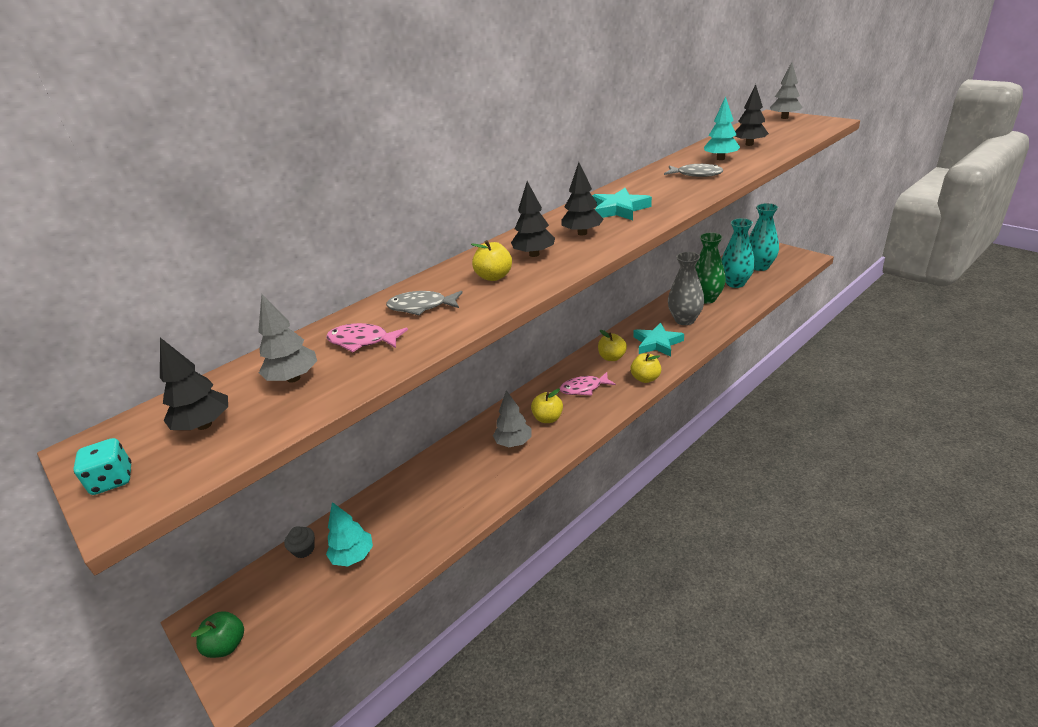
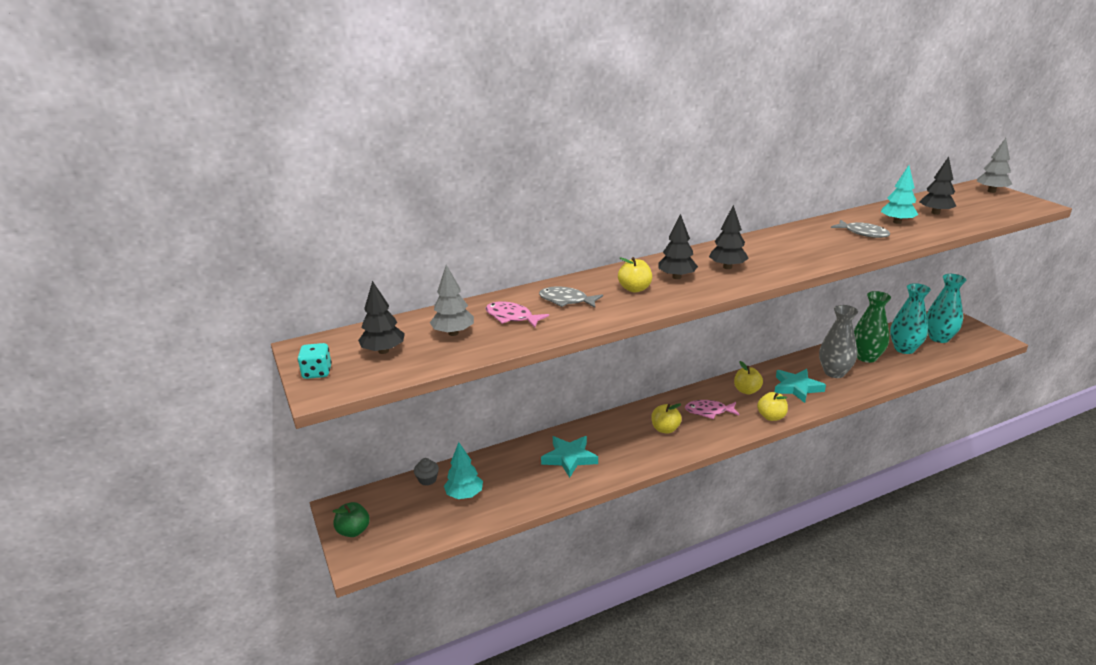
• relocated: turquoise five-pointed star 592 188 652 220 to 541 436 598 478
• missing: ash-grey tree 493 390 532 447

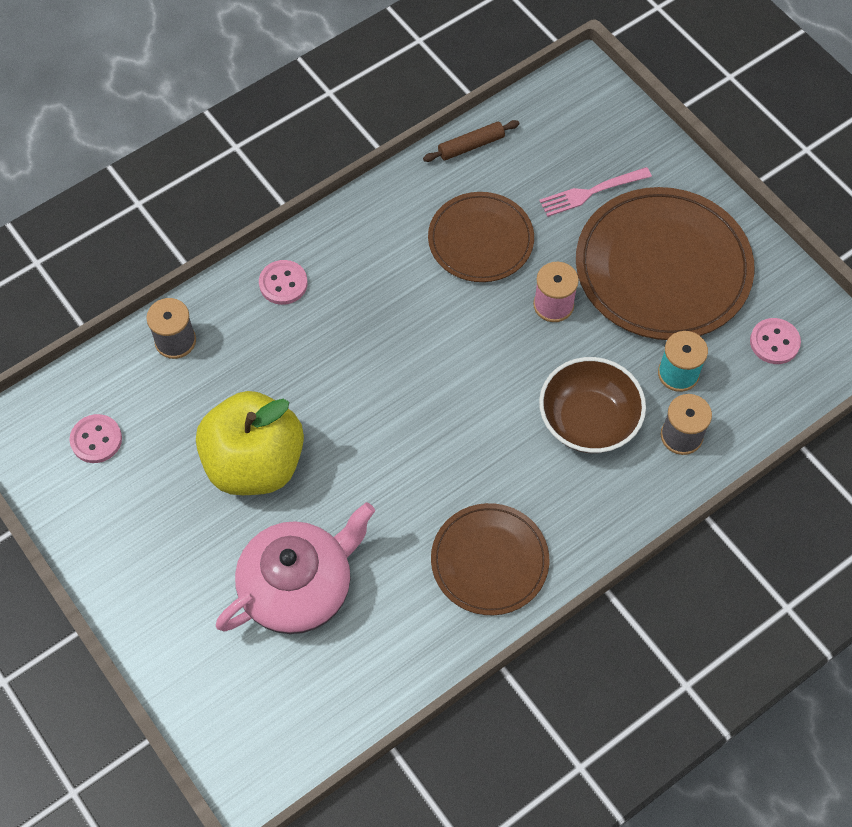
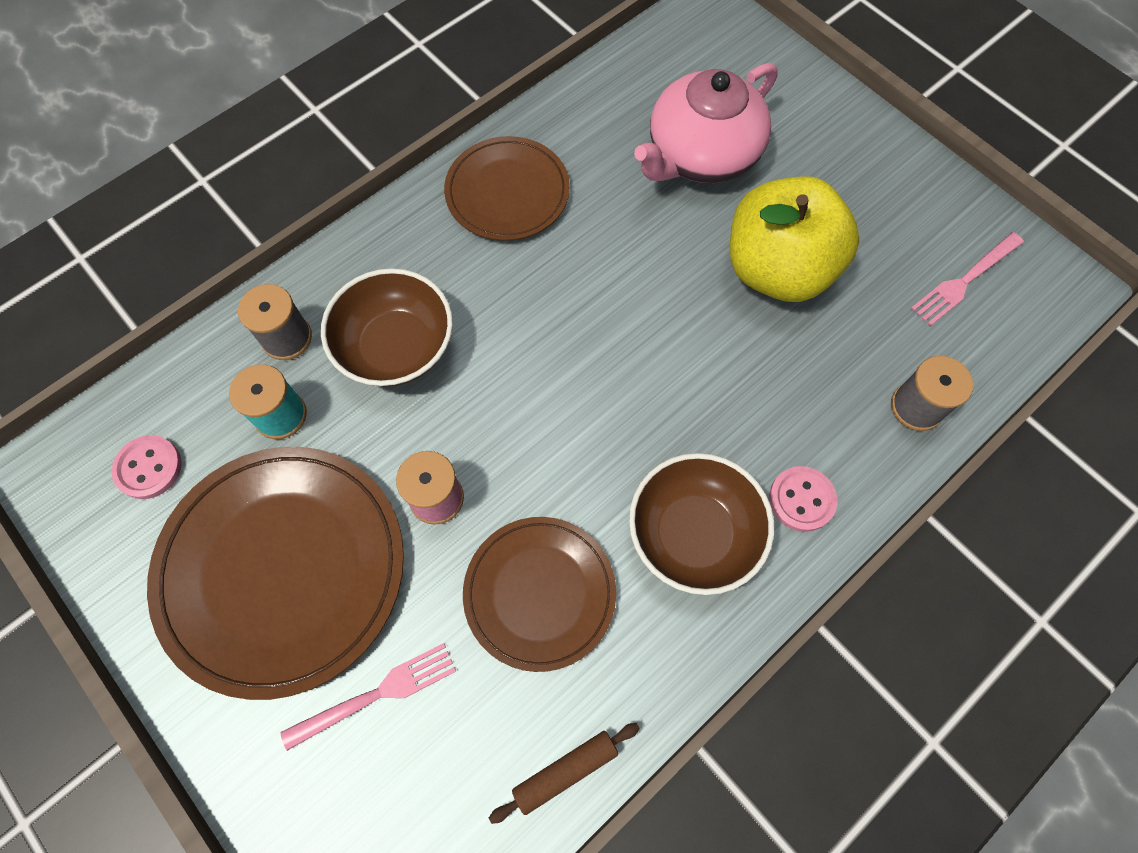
• exchanged: rose-pink button 70 414 122 463 to rose-pink table fork 911 232 1024 326
• appeared: russet bowl 629 453 774 595

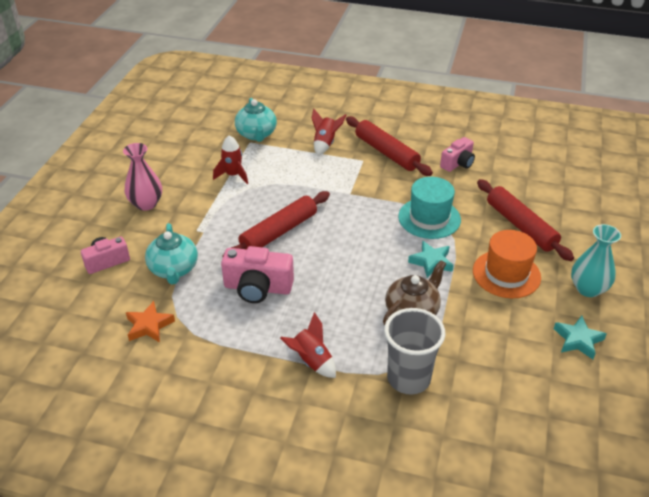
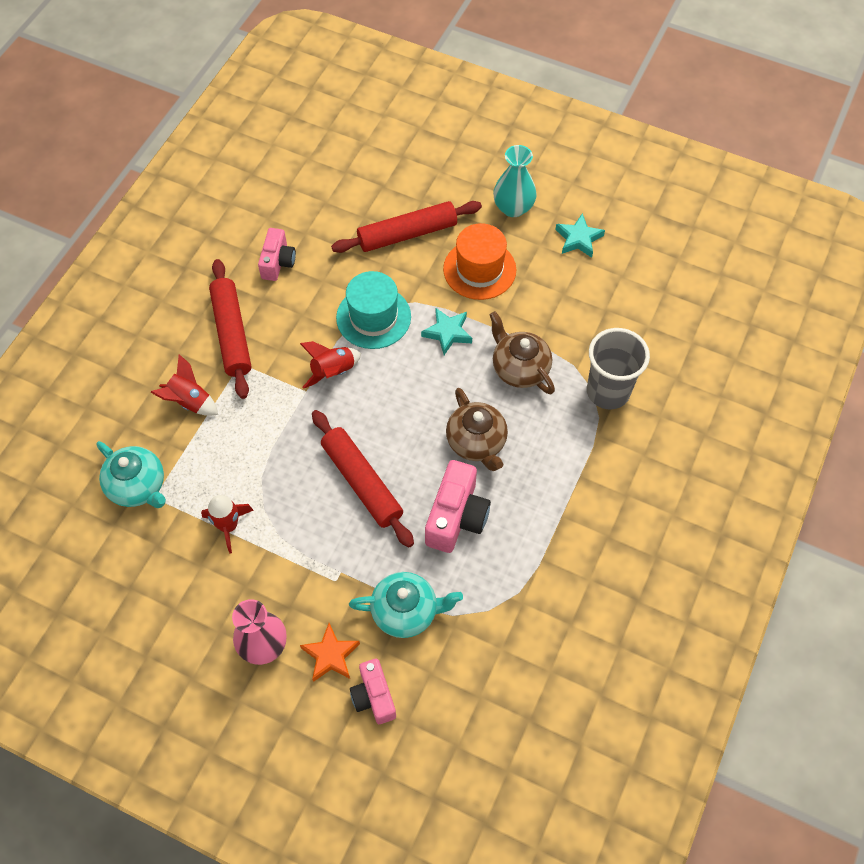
• spun: turquoise china teapot 235 98 277 142 = 96 441 166 508 45 degrees clockwise
• spun: crimson pastry roller 346 116 433 176 = 209 259 251 399 75 degrees counterclockwise
• spun: rose-pink photo camera 440 137 475 172 = 258 228 296 281 45 degrees clockwise
• relocated: bright orange five-pointed star 126 301 175 343 to 300 623 360 682
• relocated: crimson spaceship 280 312 336 378 to 300 341 361 389
• appeared: russet china teapot 446 388 508 471

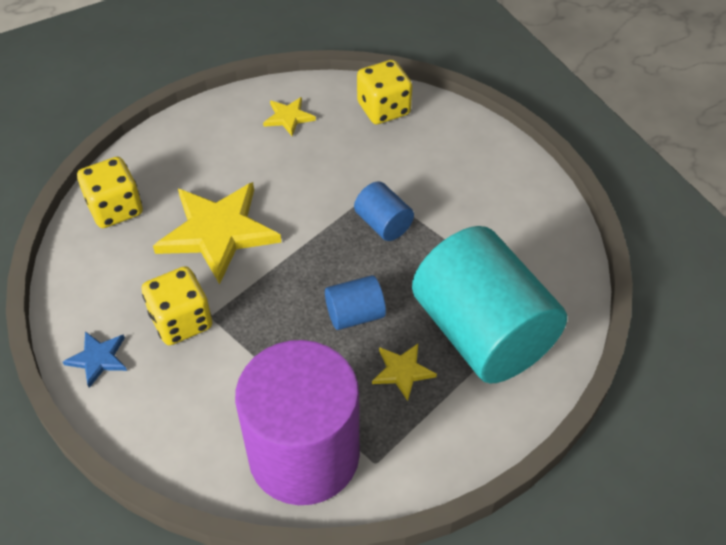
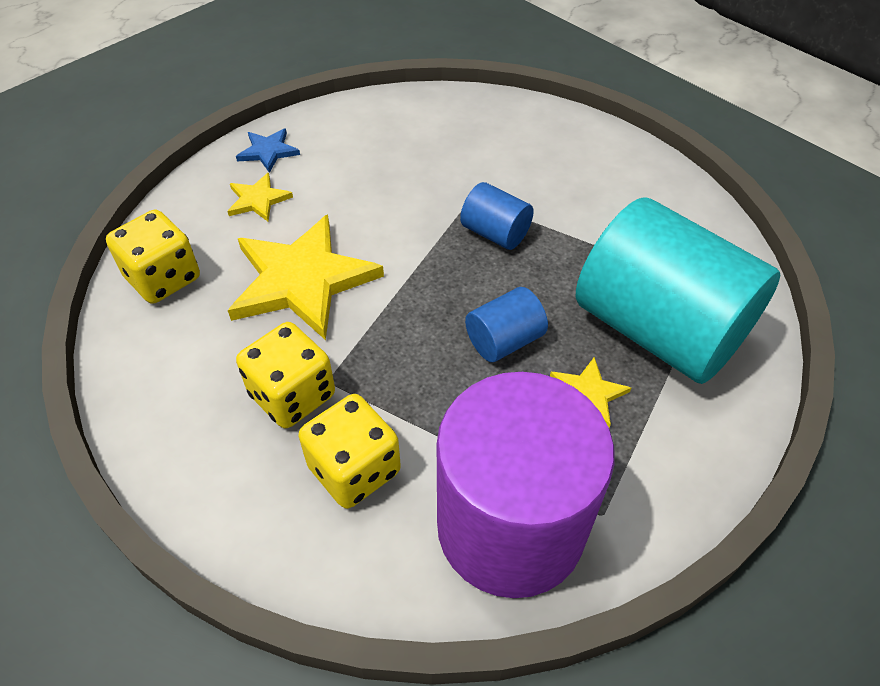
• relocated: bright yellow die 357 60 412 124 to 298 394 401 509
• relocated: bright yellow five-pointed star 263 97 316 136 to 227 173 293 222
• relocated: cobalt five-pointed star 63 331 127 388 to 236 128 300 173

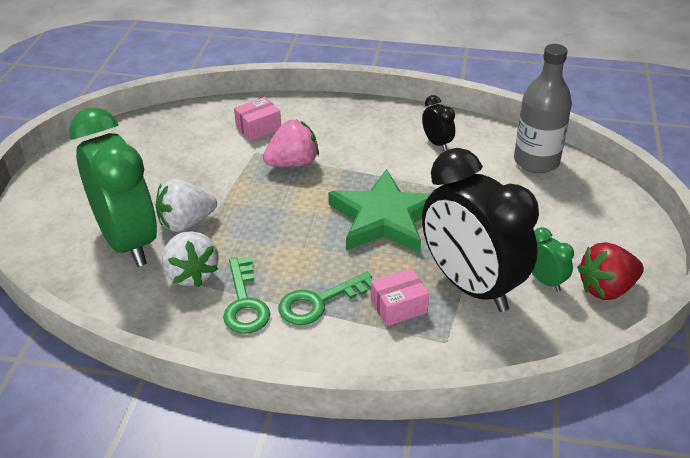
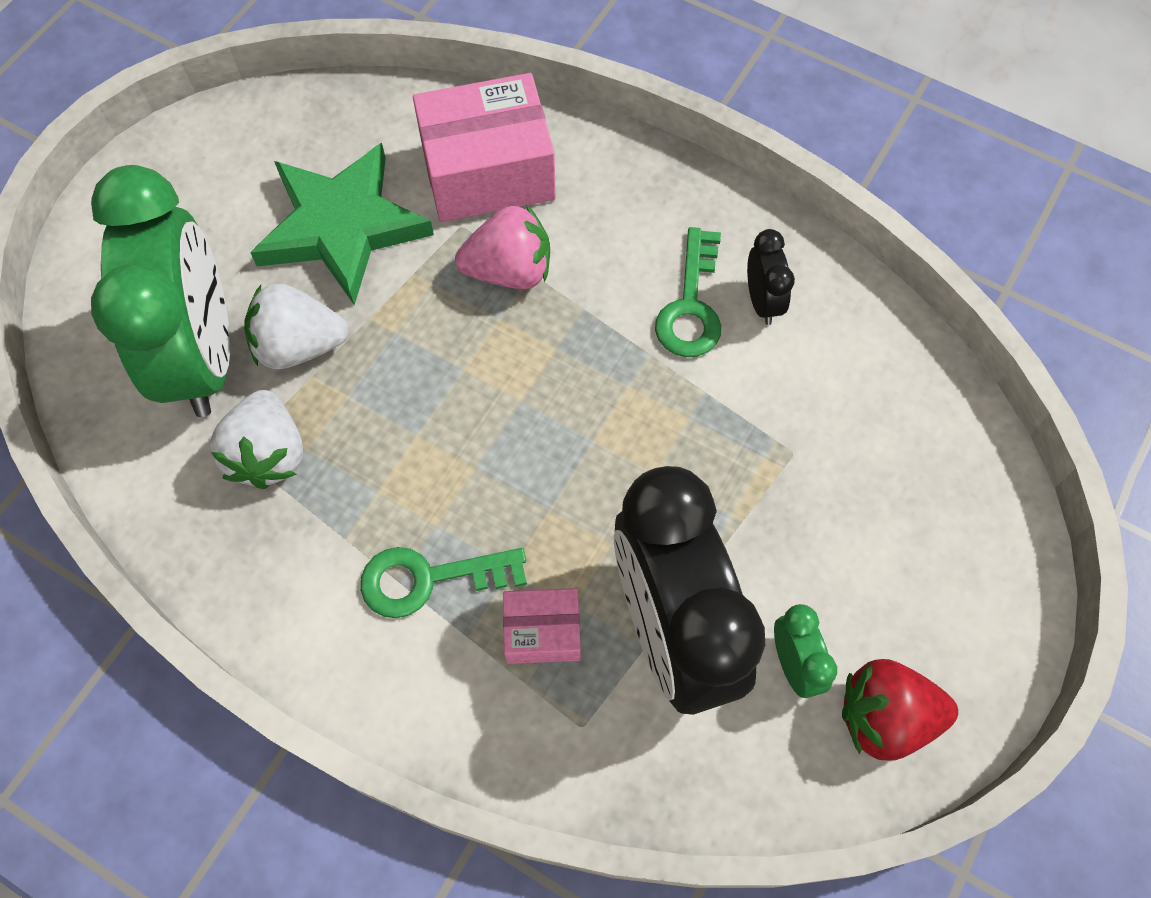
• missing: ash-grey bottle 514 44 572 173
• size: rose-pink box 234 97 281 141 = 413 73 556 222 x1.92
• relocated: leaf-green five-pointed star 328 169 430 253 to 250 143 434 305
• relocated: leaf-green latchkey 223 257 270 334 to 655 227 721 357

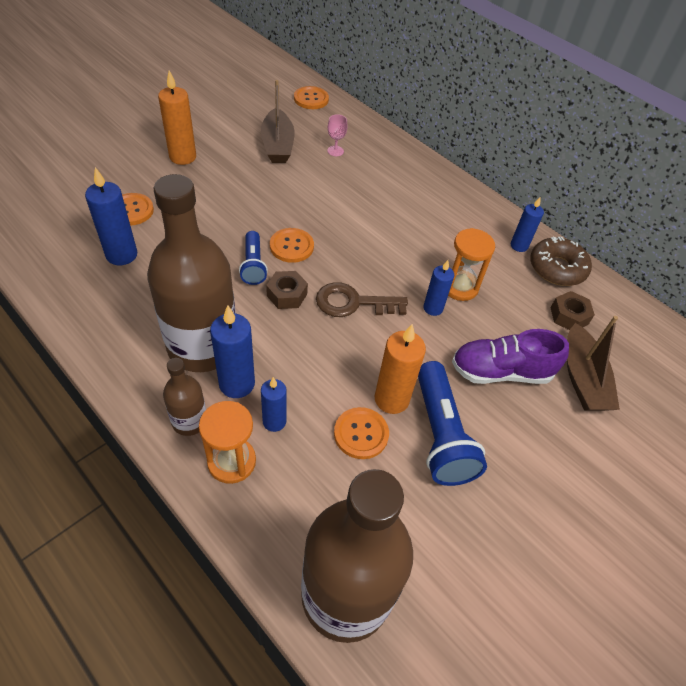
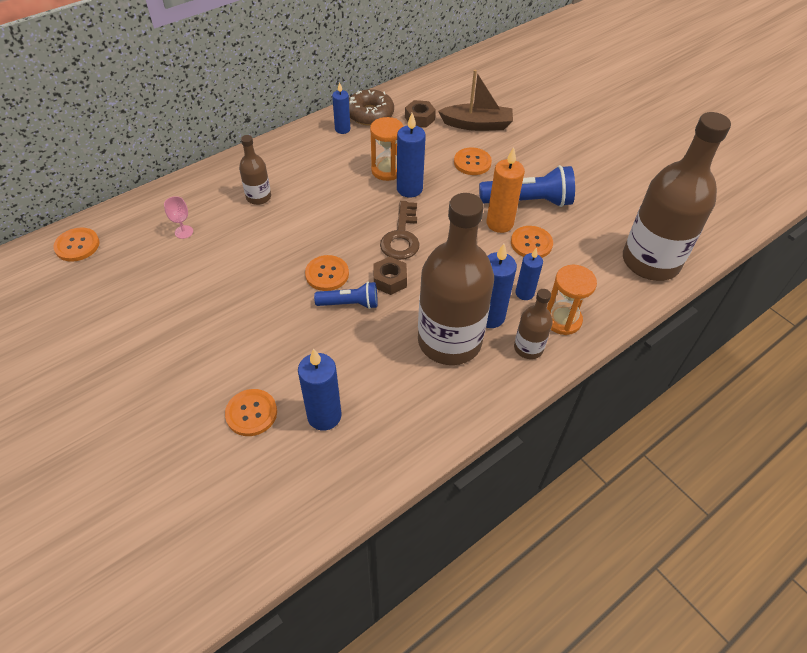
• missing: bright orange candle 158 71 196 165
• missing: russet boat 261 80 295 163
• size: cobalt candle 423 260 454 316 = 397 113 426 197 x1.56
• exchanged: purple shoe 452 329 569 384 to bright orange button 454 148 492 175
• appeared: russet bottle 239 135 271 205

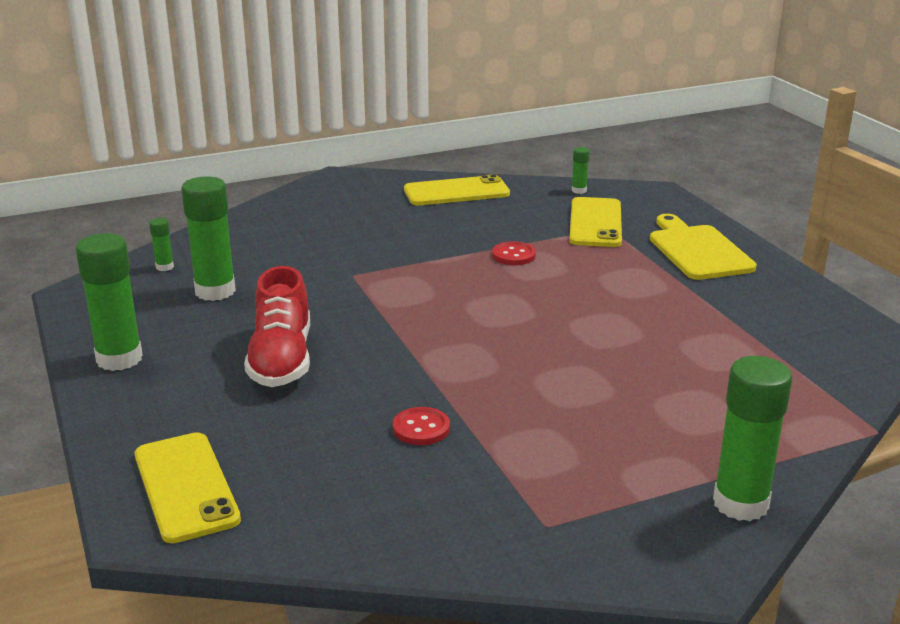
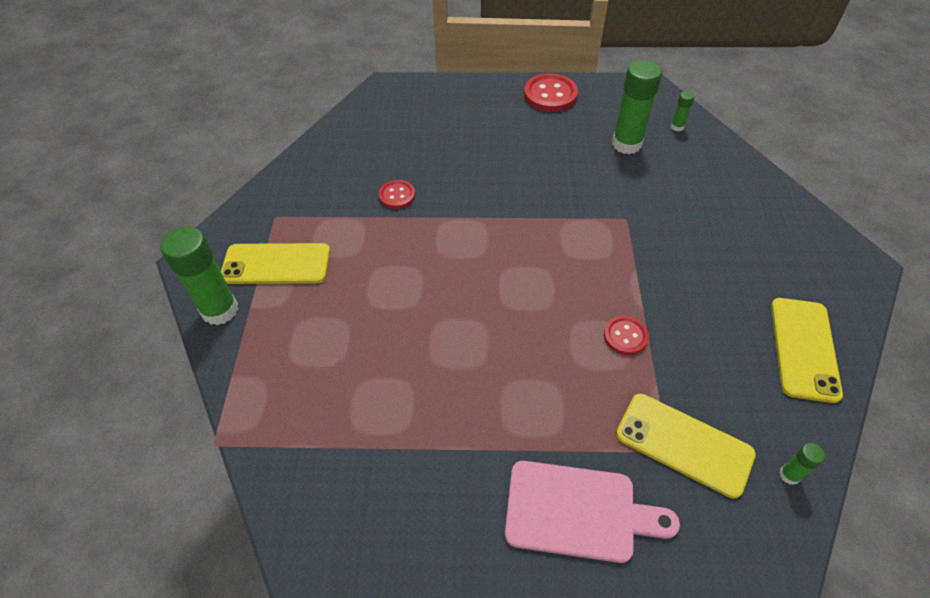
• colour: bright yellow bread board 650 214 757 280 to rose-pink bread board 505 461 680 563
• exchanged: leaf-green glue stick 75 233 143 371 to crimson button 524 74 578 112
• missing: crimson shoe 244 266 310 387
• relocated: bright yellow smartphone 135 432 241 543 to 221 243 330 284

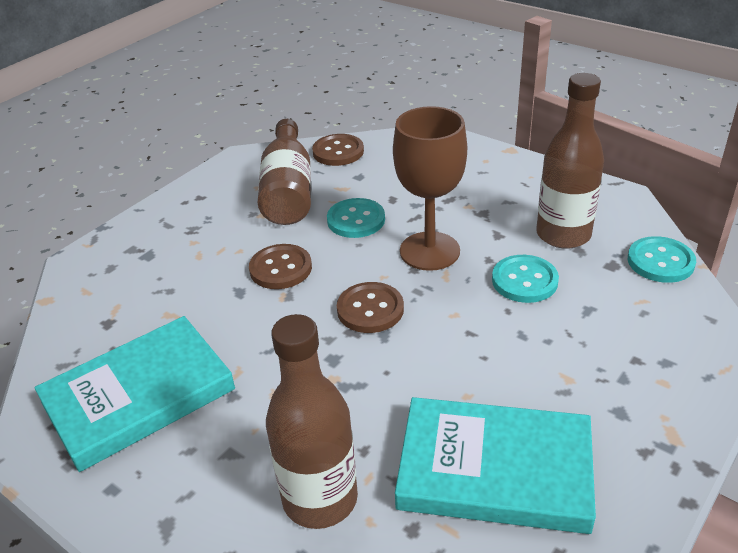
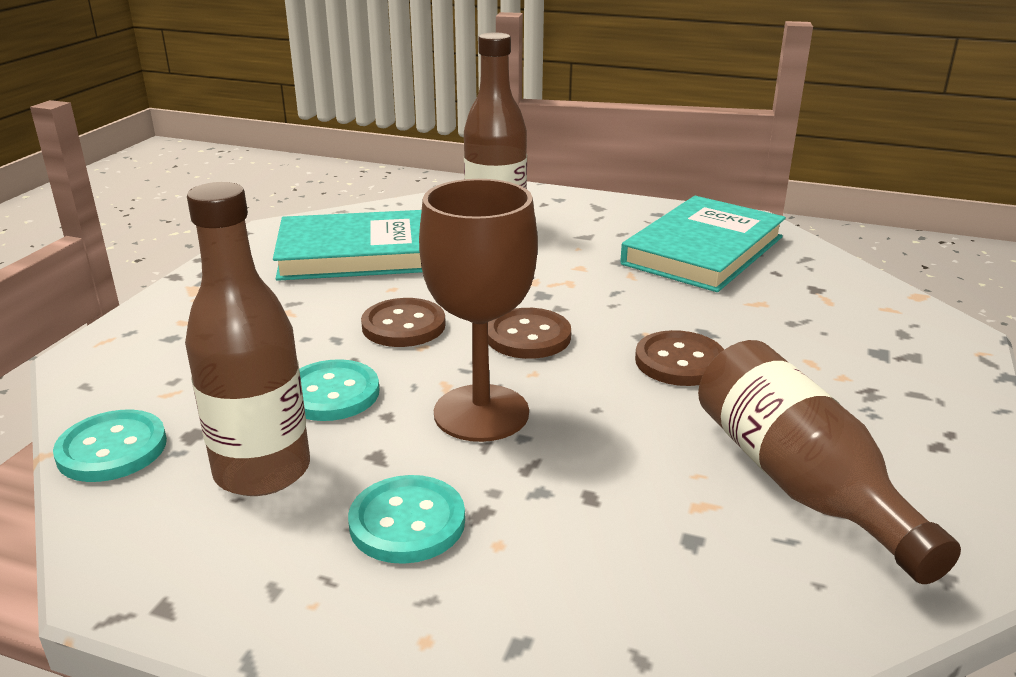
• relocated: russet button 312 134 364 166 to 361 298 445 347
• relocated: turquoise button 327 198 385 238 to 348 475 465 564

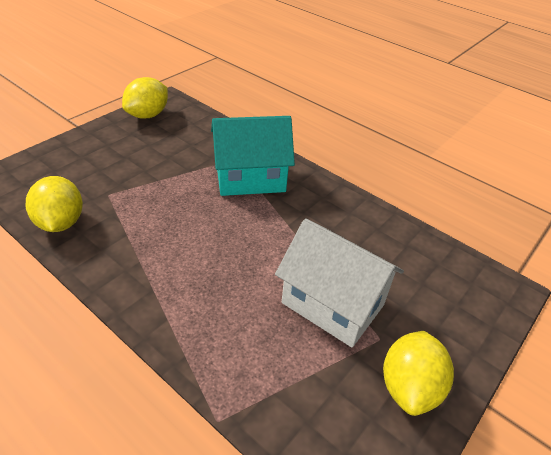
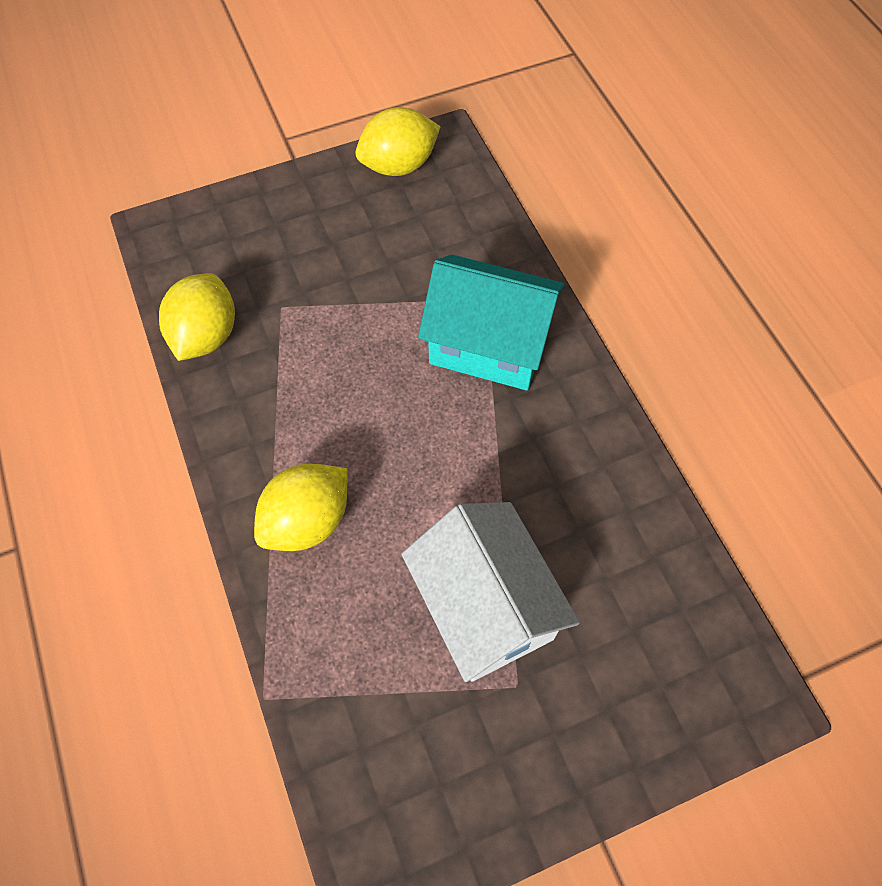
• relocated: bright yellow citrus fruit 383 331 454 416 to 254 464 348 551

